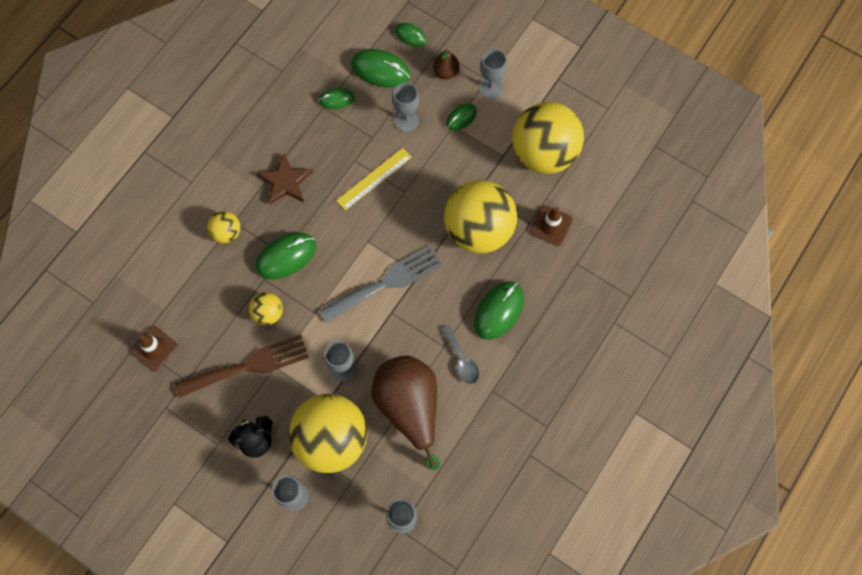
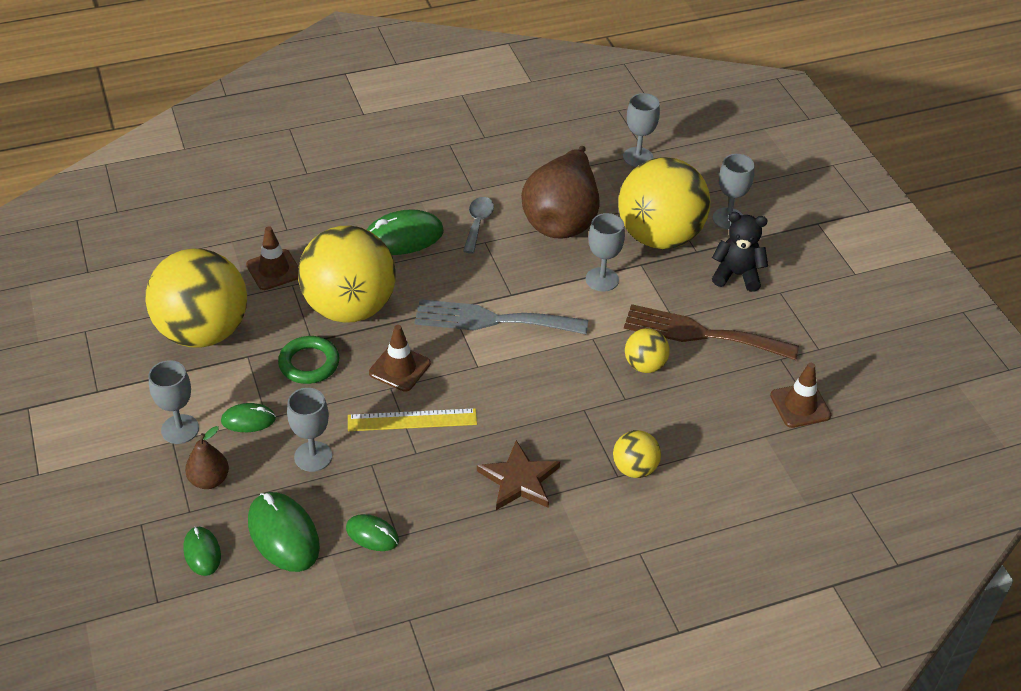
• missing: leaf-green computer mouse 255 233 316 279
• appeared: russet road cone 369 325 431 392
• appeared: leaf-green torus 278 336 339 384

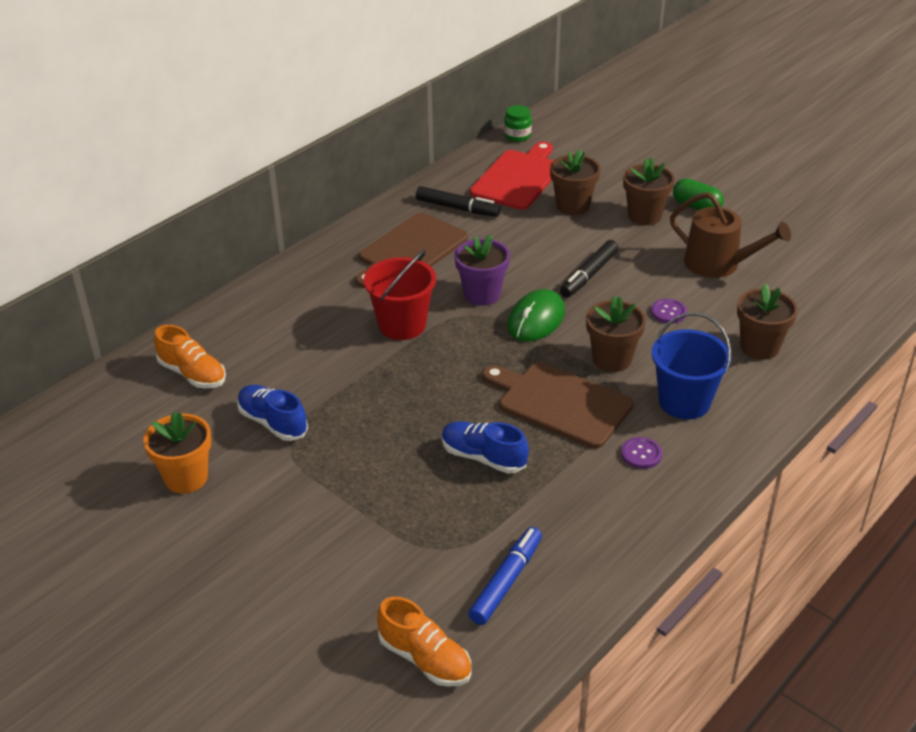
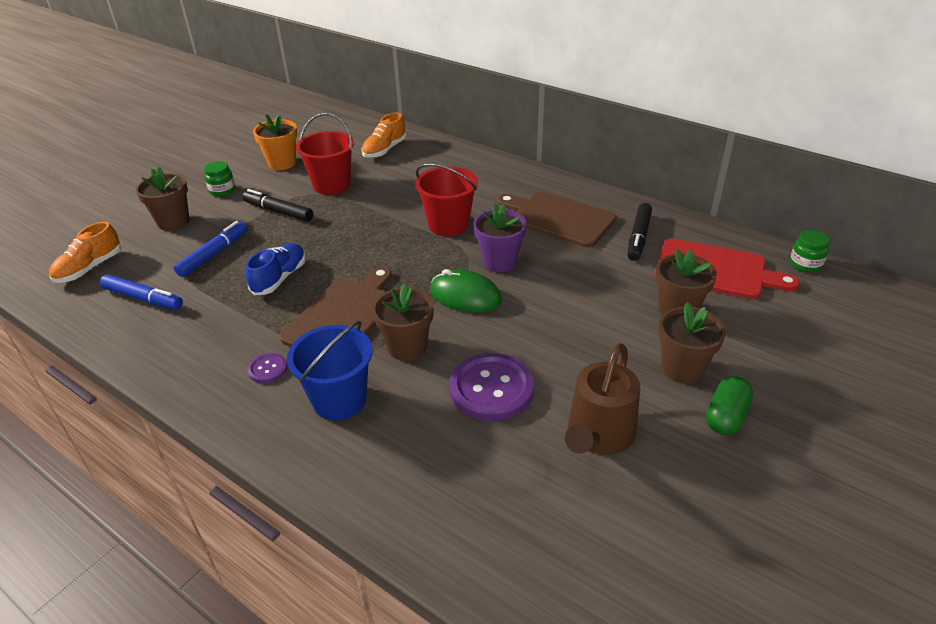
• relocated: jet-black marker 560 240 618 298 to 242 189 313 221
• relocated: russet plant pot 737 283 798 360 to 136 167 189 231
• size: purple button 651 299 687 323 = 449 353 534 421 x2.10
• exchanged: cobalt shoe 237 385 308 441 to crimson sand bucket 296 113 354 195
• appeared: leaf-green jam jar 204 161 235 197
• appeared: cobalt marker 174 221 247 277

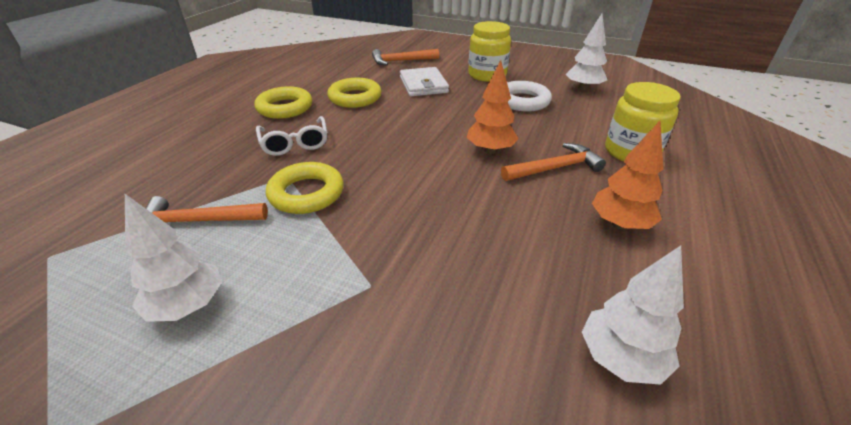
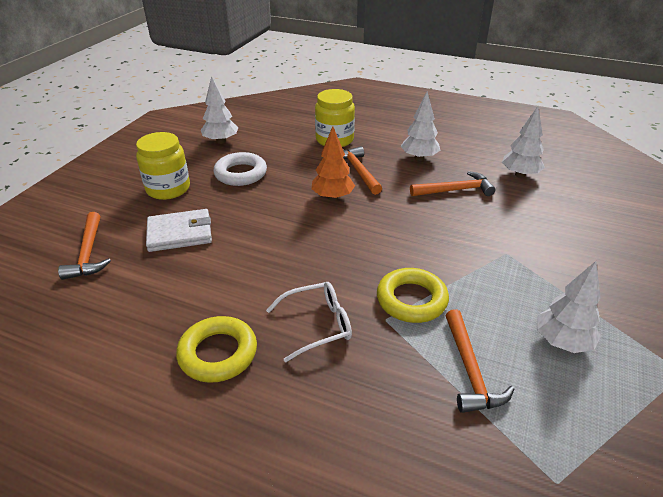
• missing: bright yellow torus 327 78 382 108
• colour: bright orange tree 592 121 663 229 to snow-white tree 401 91 440 161
• appeared: bright orange carpenter's hammer 410 171 496 196

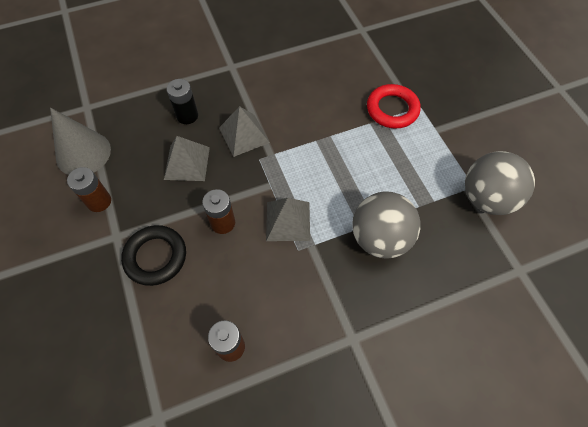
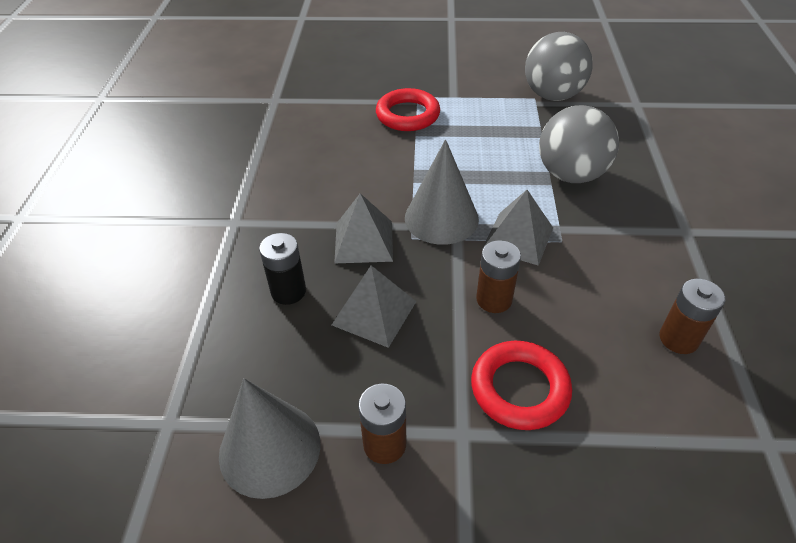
• colour: jet-black torus 121 225 186 286 to crimson torus 471 341 572 430
• appeared: ash-grey cone shape 405 139 479 245

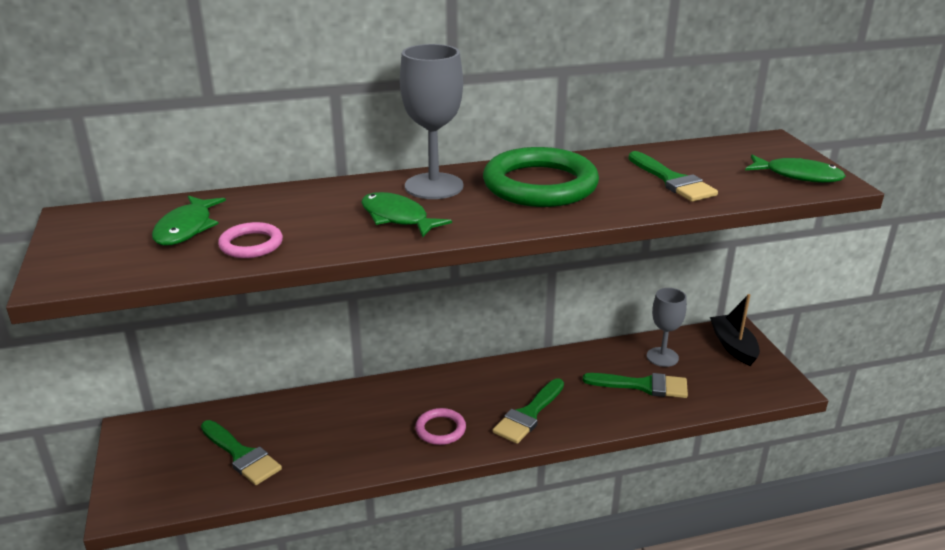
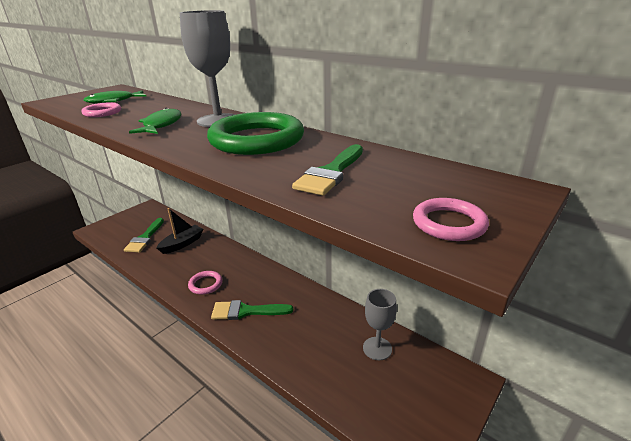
• exchanged: leaf-green fish figure 745 155 846 183 to rose-pink torus 413 198 489 241
• relocated: jet-black boat 710 294 760 366 to 156 208 203 254
• missing: leaf-green paintbrush 583 373 688 398

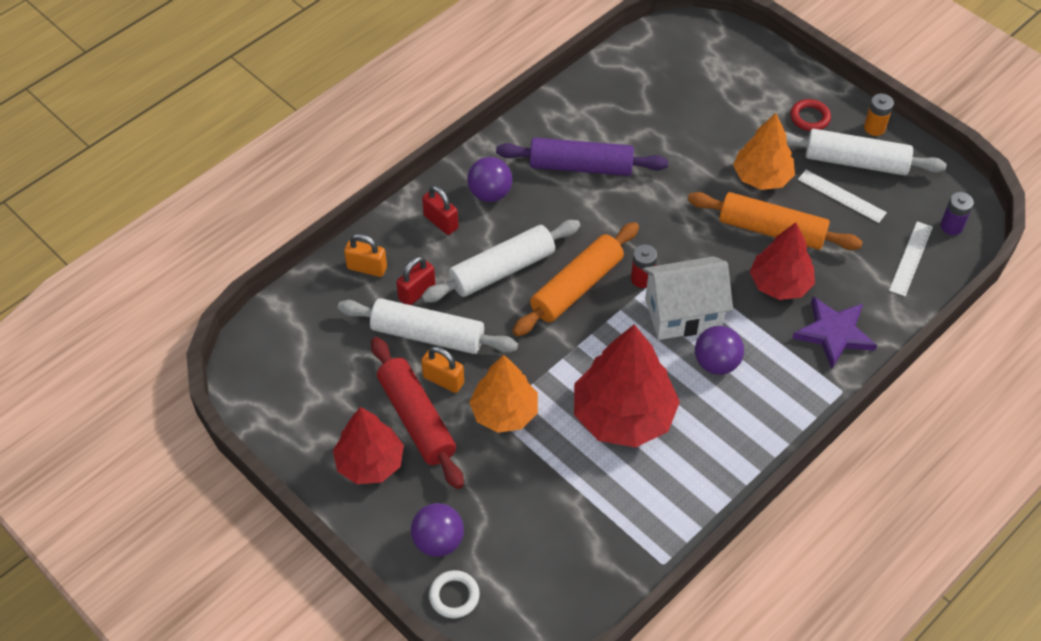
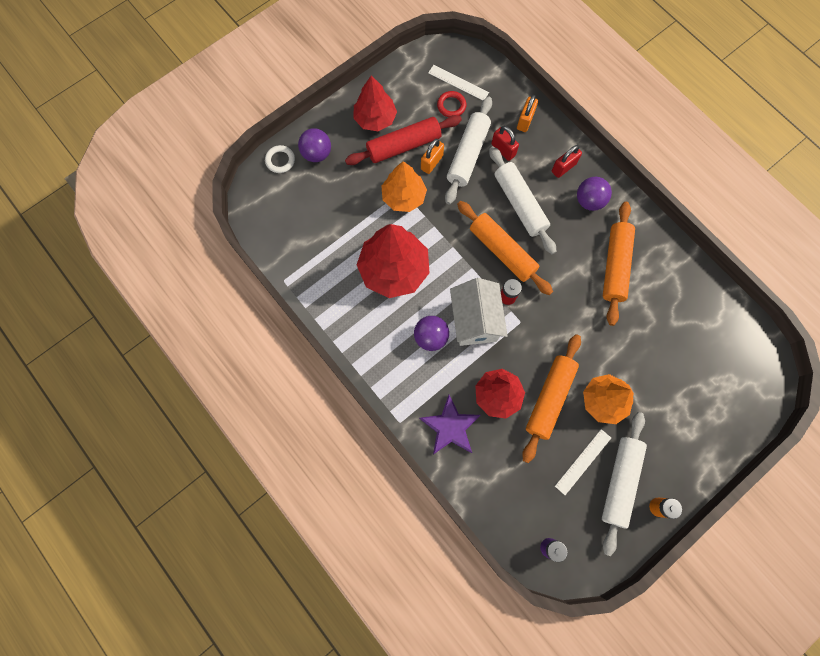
• relocated: crimson torus 790 99 831 131 to 437 91 466 117
• colour: purple pastry roller 496 138 668 176 to bright orange pastry roller 603 202 635 326
• relocated: snow-white ruler 889 221 933 296 to 428 65 489 100

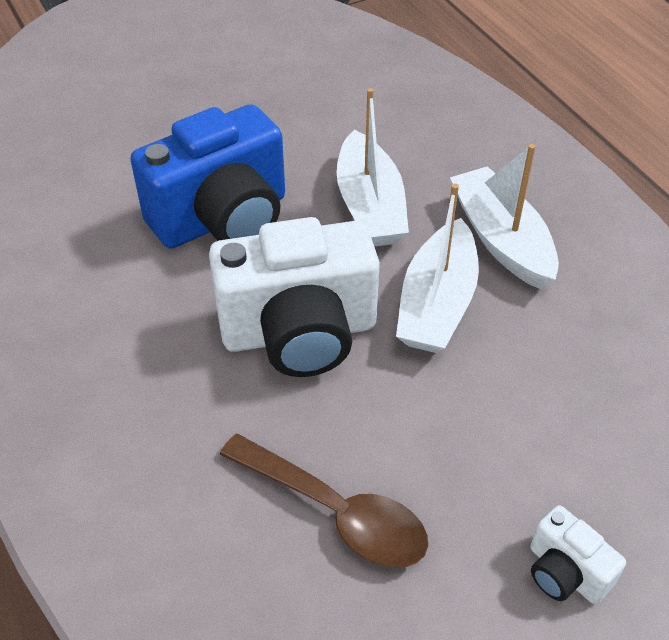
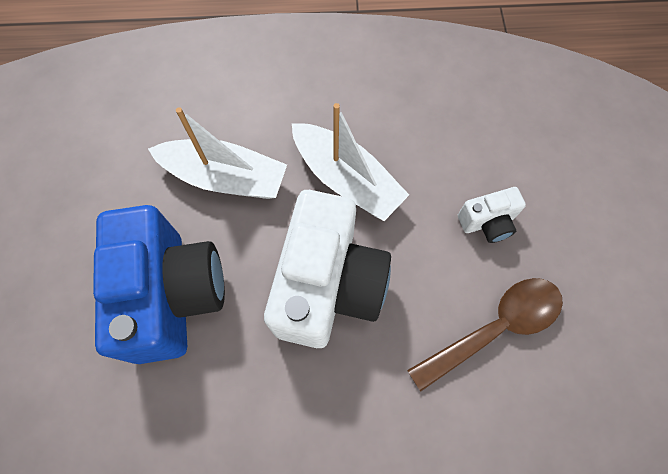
• missing: snow-white boat 450 144 559 289
• relocated: snow-white photo camera 530 505 626 604 to 458 187 526 243

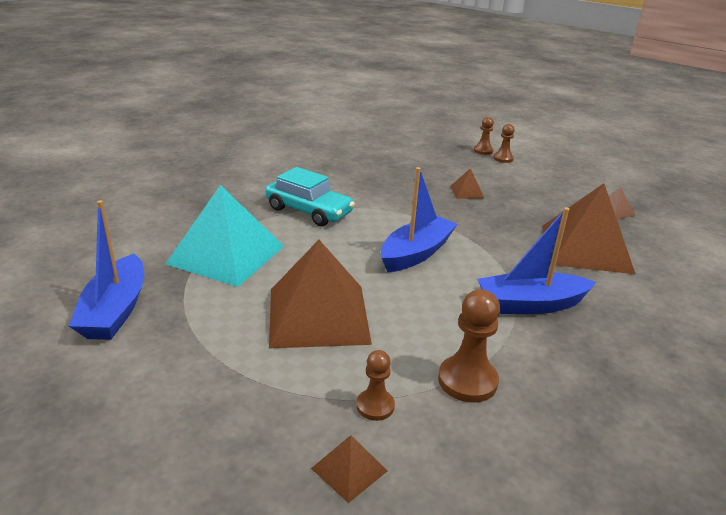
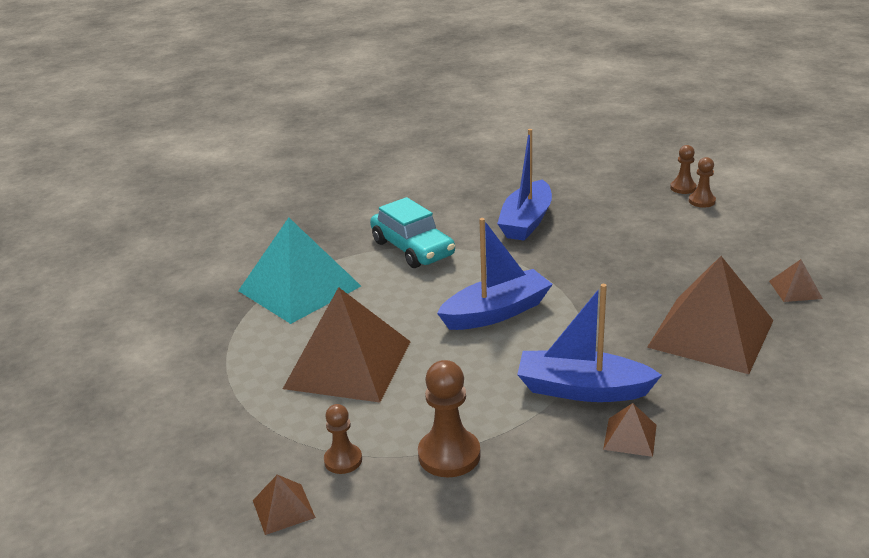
• relocated: russet pyramid shape 450 168 484 199 to 603 403 656 457
• relocated: cobalt boat 69 200 144 340 to 497 129 552 241

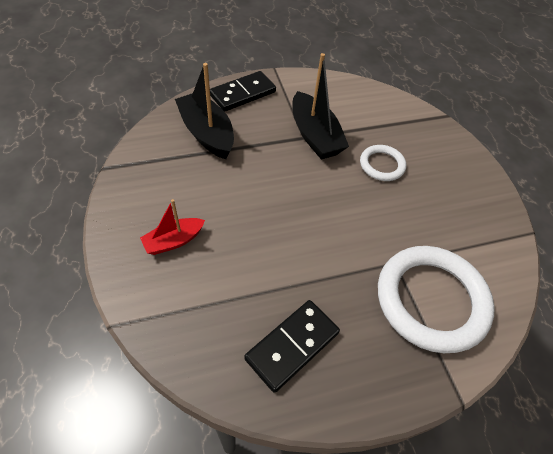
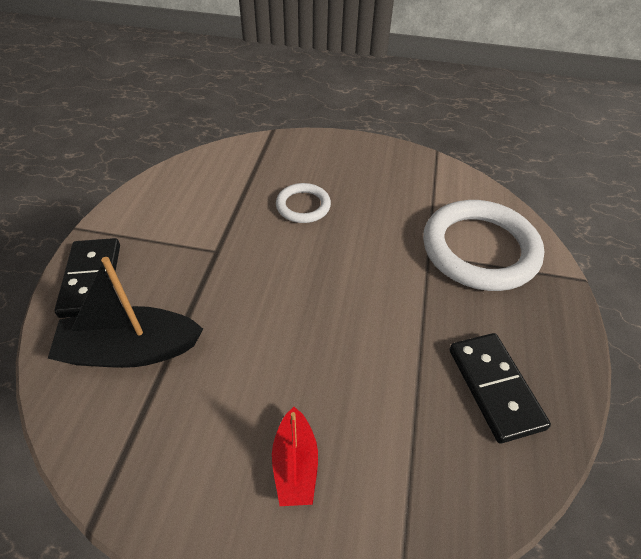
• missing: jet-black boat 292 53 349 159

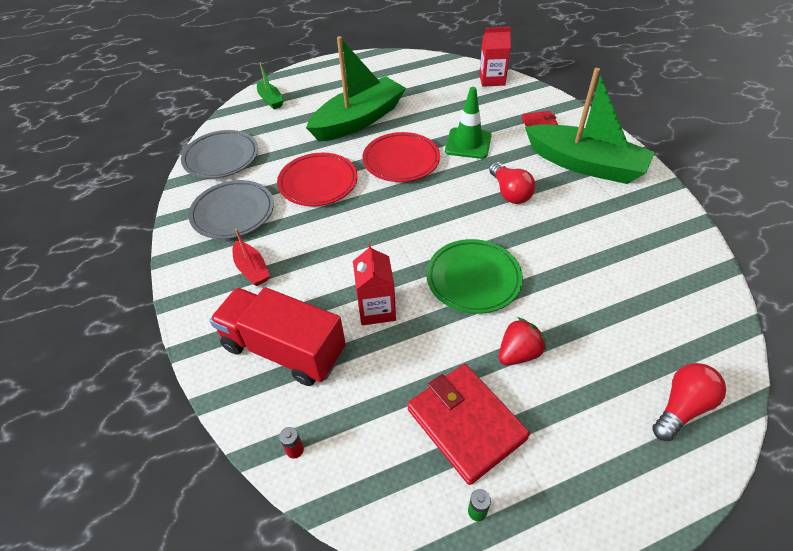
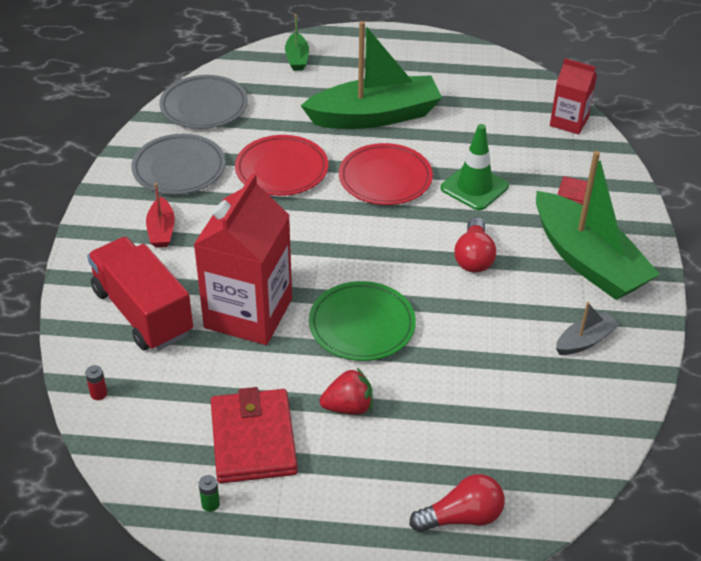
• size: crimson carton 353 243 396 325 = 194 173 292 345 x1.84
• appeared: ash-grey boat 556 302 619 355

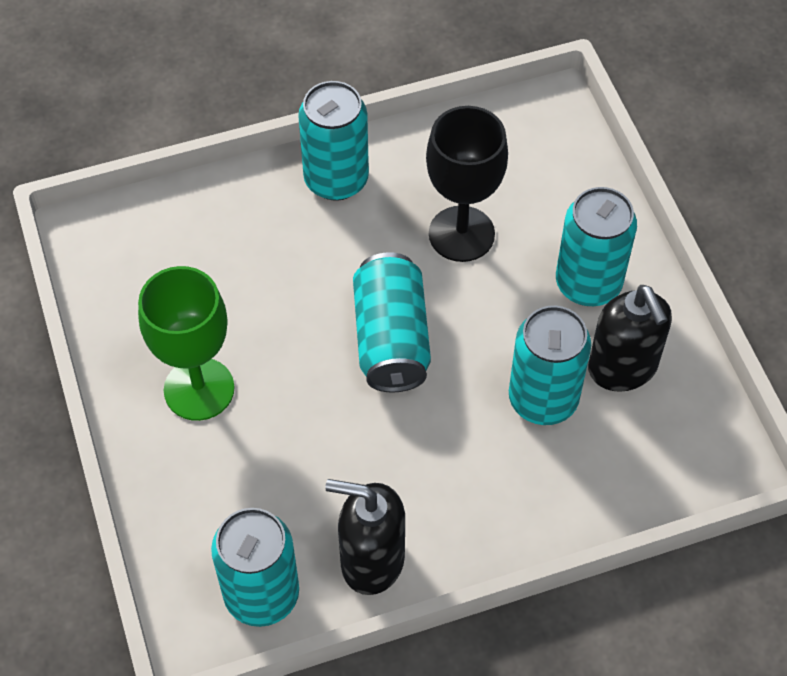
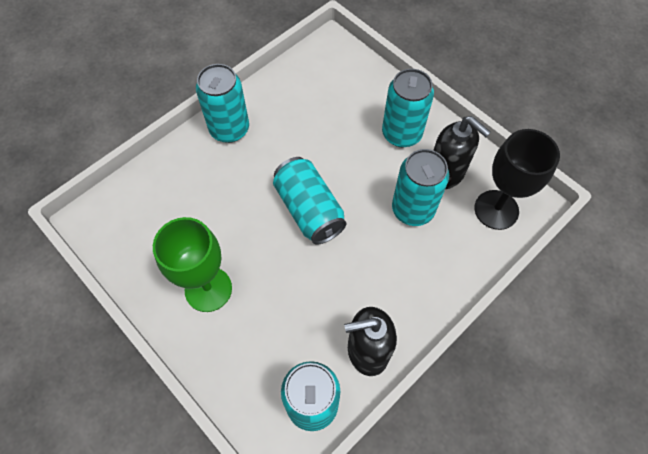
• relocated: jet-black goblet 426 106 508 262 to 474 129 560 230

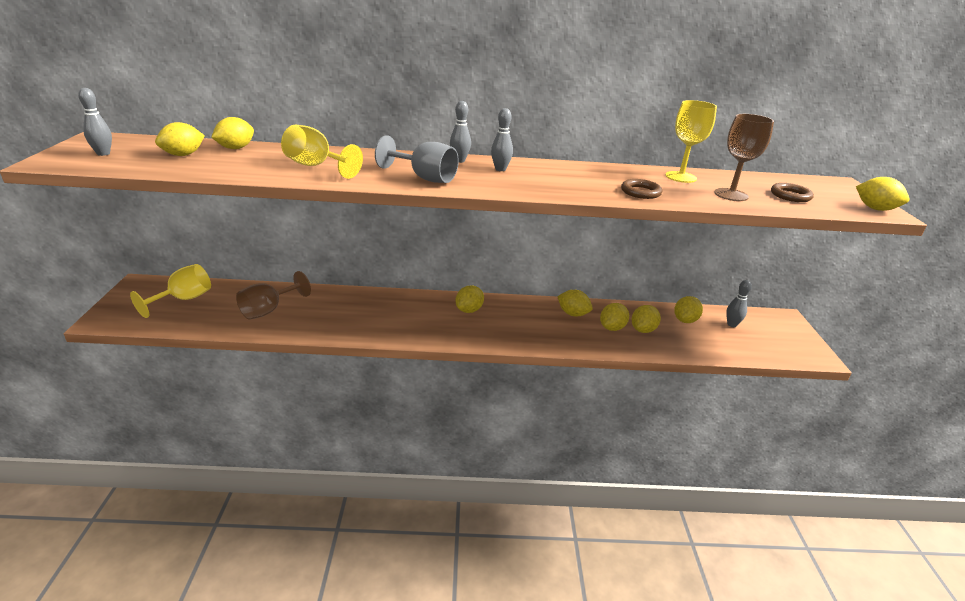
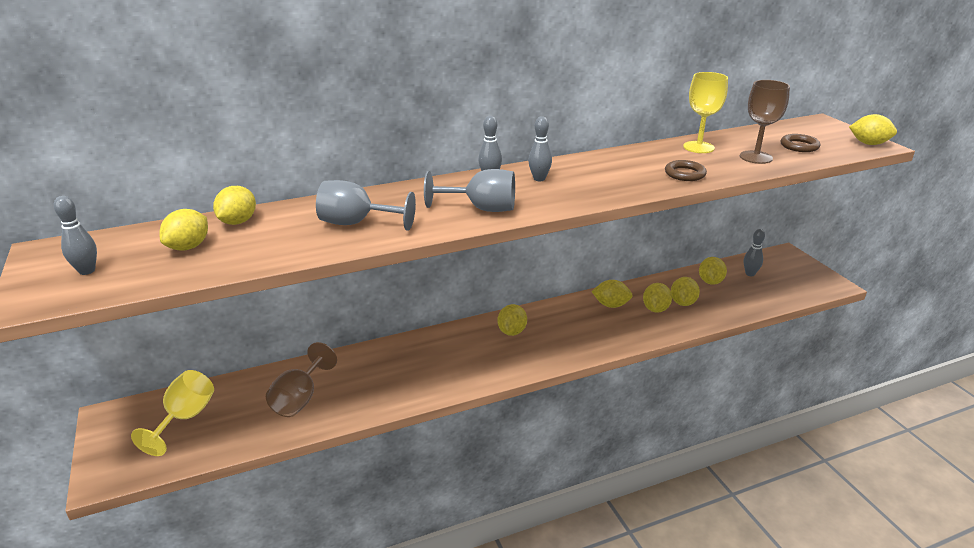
• colour: bright yellow goblet 281 125 363 179 to ash-grey goblet 316 180 416 231

